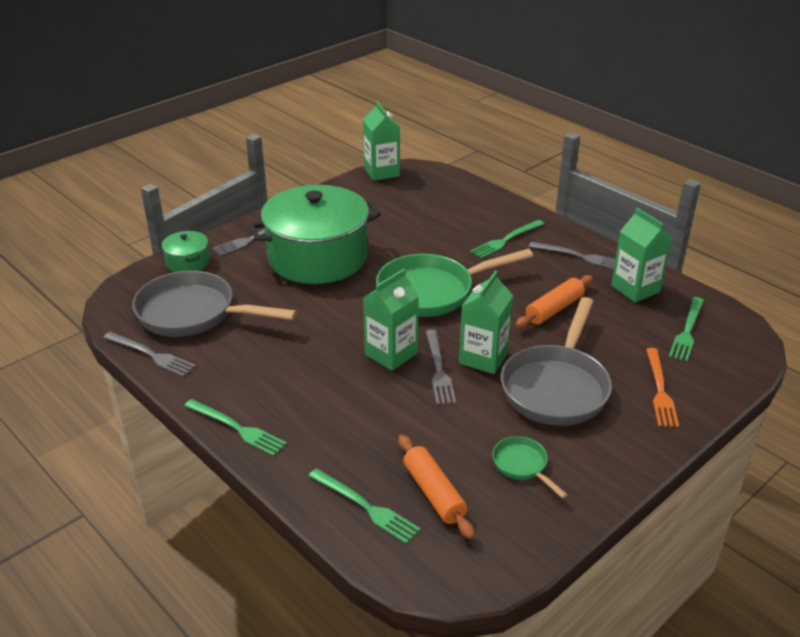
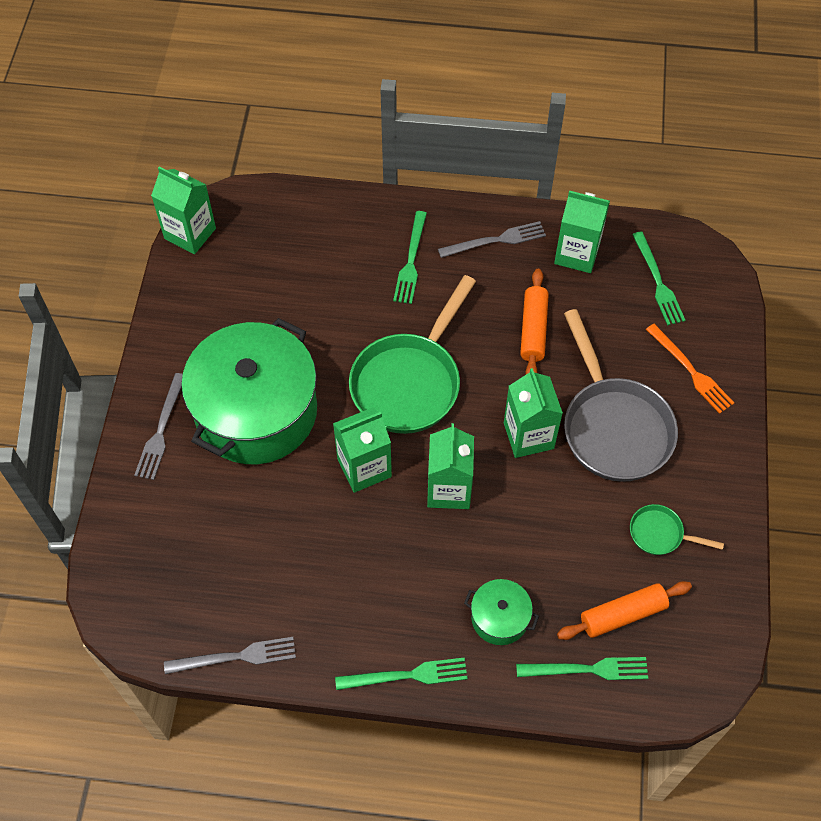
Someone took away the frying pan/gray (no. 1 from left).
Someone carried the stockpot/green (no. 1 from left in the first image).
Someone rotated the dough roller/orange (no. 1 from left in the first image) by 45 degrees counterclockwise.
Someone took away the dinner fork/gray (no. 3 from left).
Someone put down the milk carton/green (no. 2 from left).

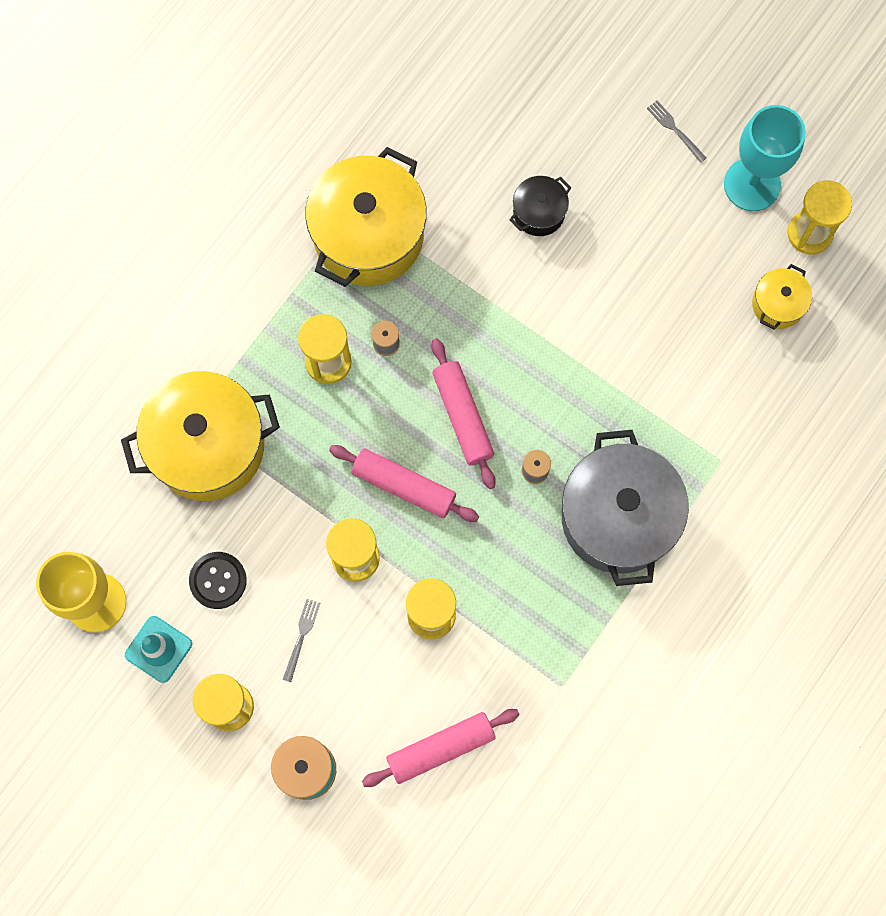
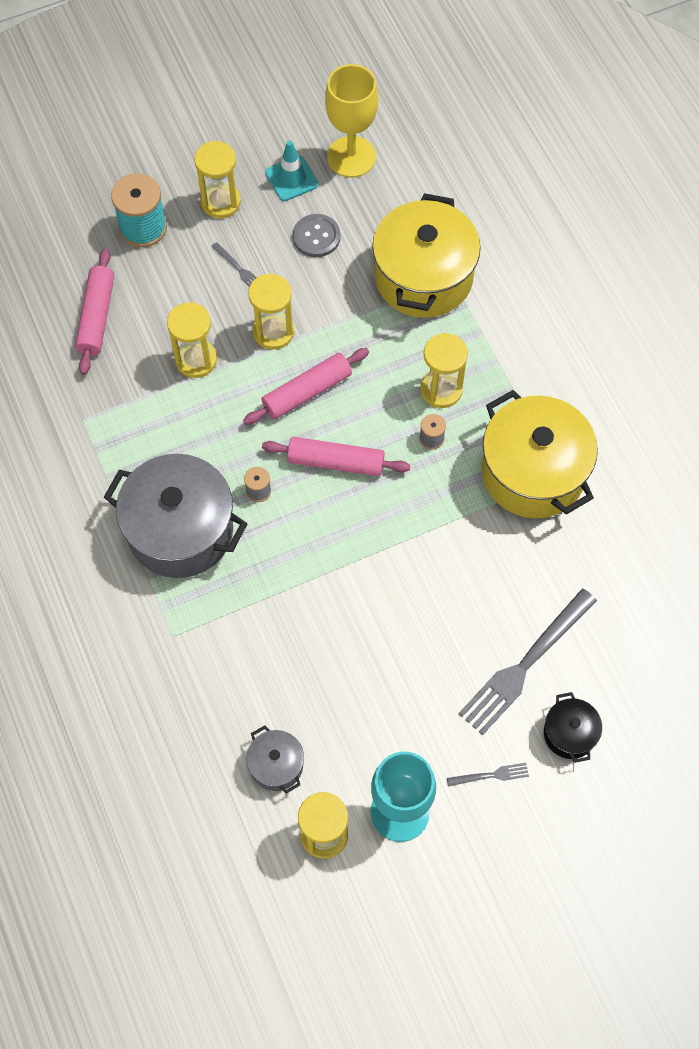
Someone repainted the sewing button/ebony, which became the sewing button/gray.
Someone carried the stockpot/ebony.
Someone repainted the stockpot/golden (no. 3 from left), which became the stockpot/gray (no. 2 from left).
Someone put down the dinner fork/gray (no. 3 from left).

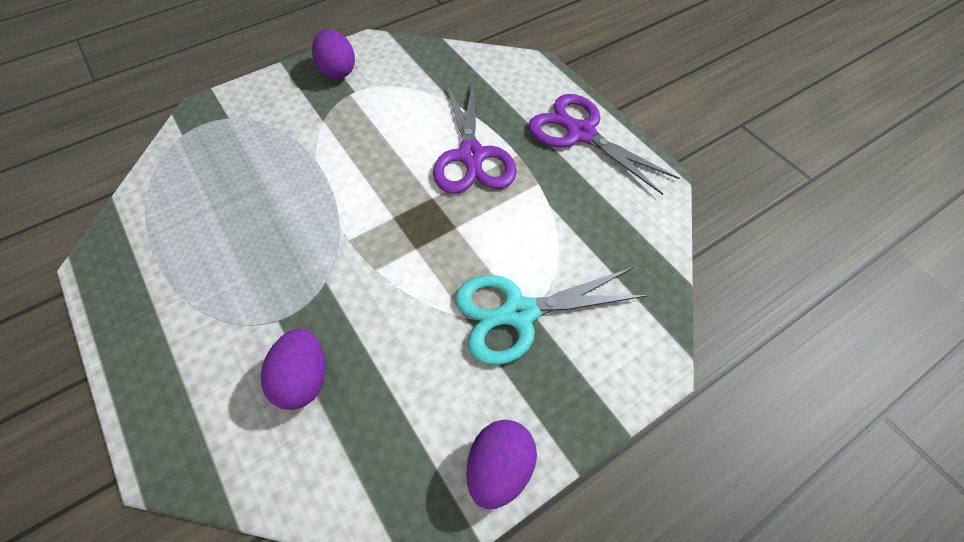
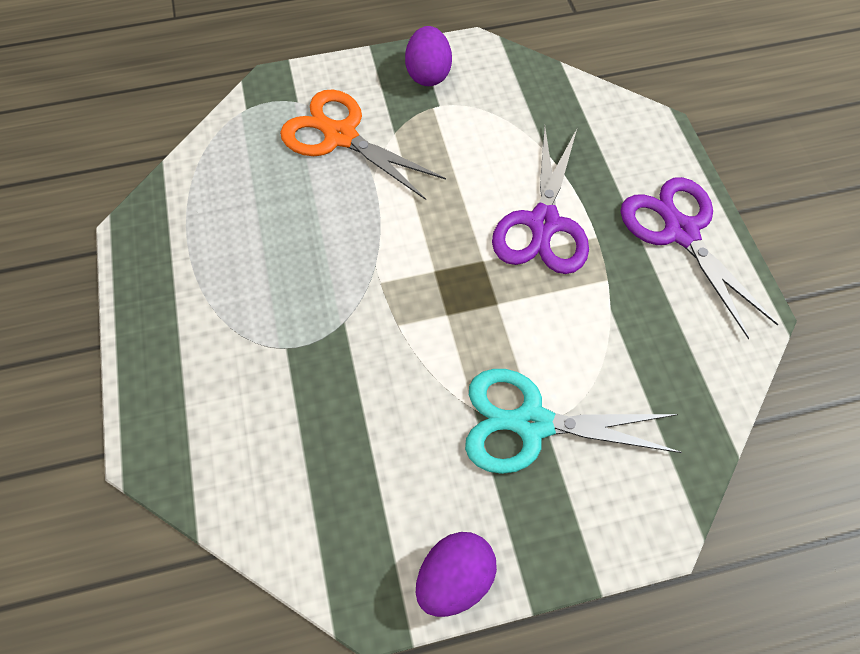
Someone took away the egg/royal purple (no. 1 from left).
Someone put down the scissors/orange.

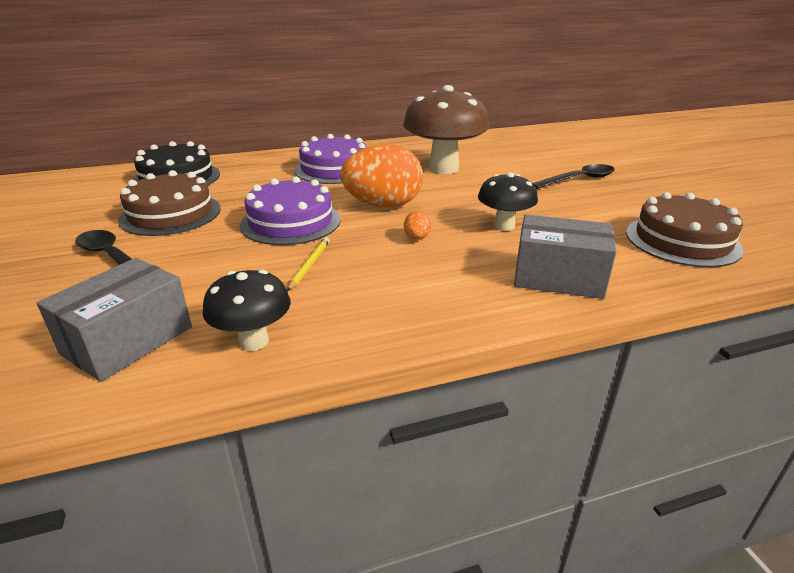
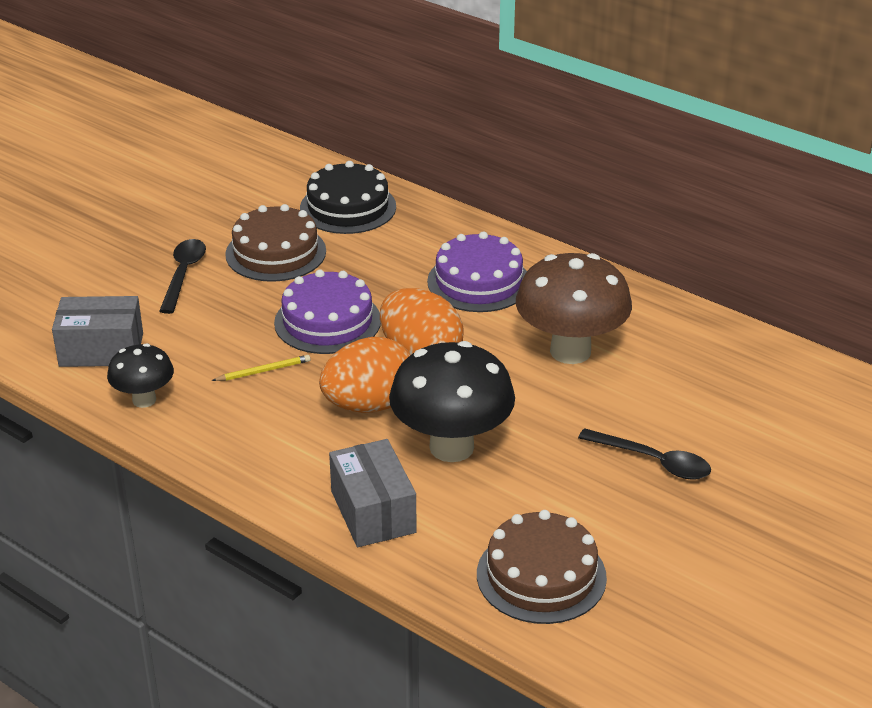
Someone scaled the egg/orange (no. 2 from left in the first image) by 2.48.
Someone scaled the mushroom/ebony (no. 2 from left) by 1.82.

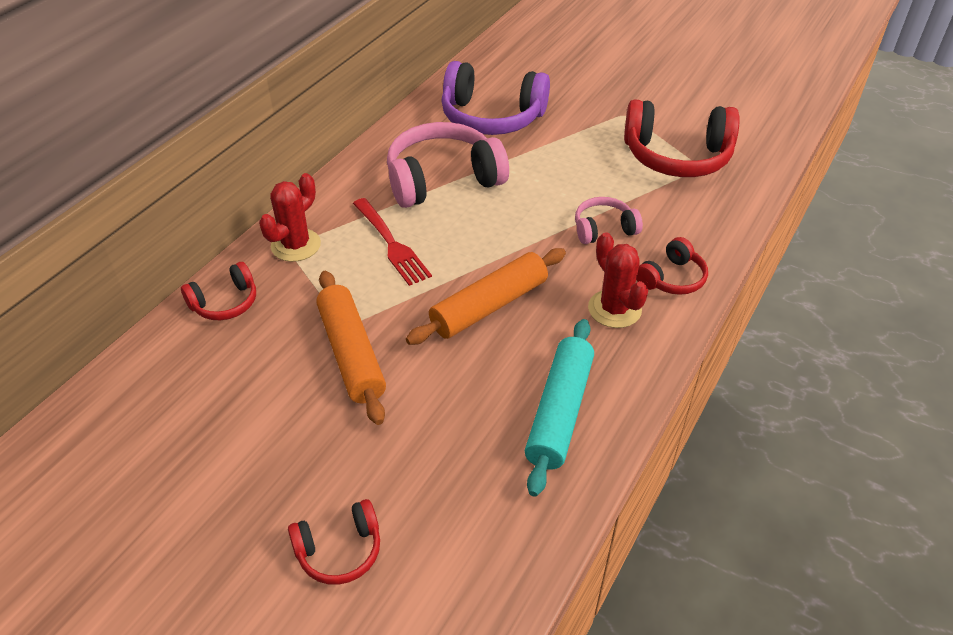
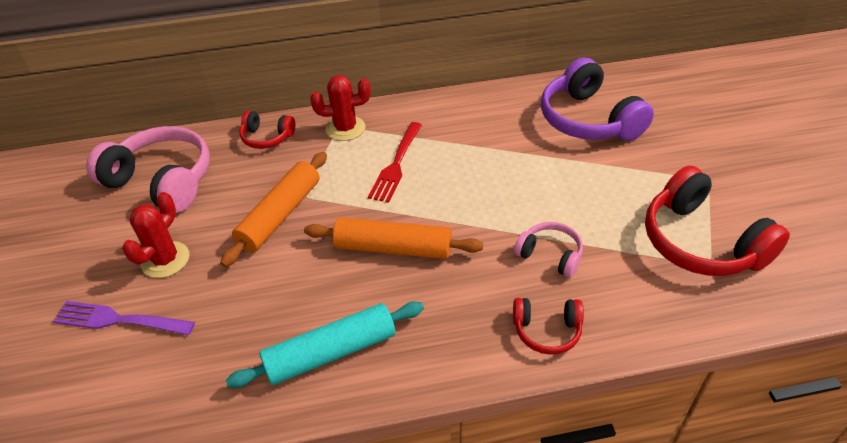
Someone swapped the headset/red (no. 2 from left) for the dinner fork/royal purple.
Someone carried the headset/rosy (no. 1 from left).
Someone carried the prickly plant/red (no. 2 from left in the first image).

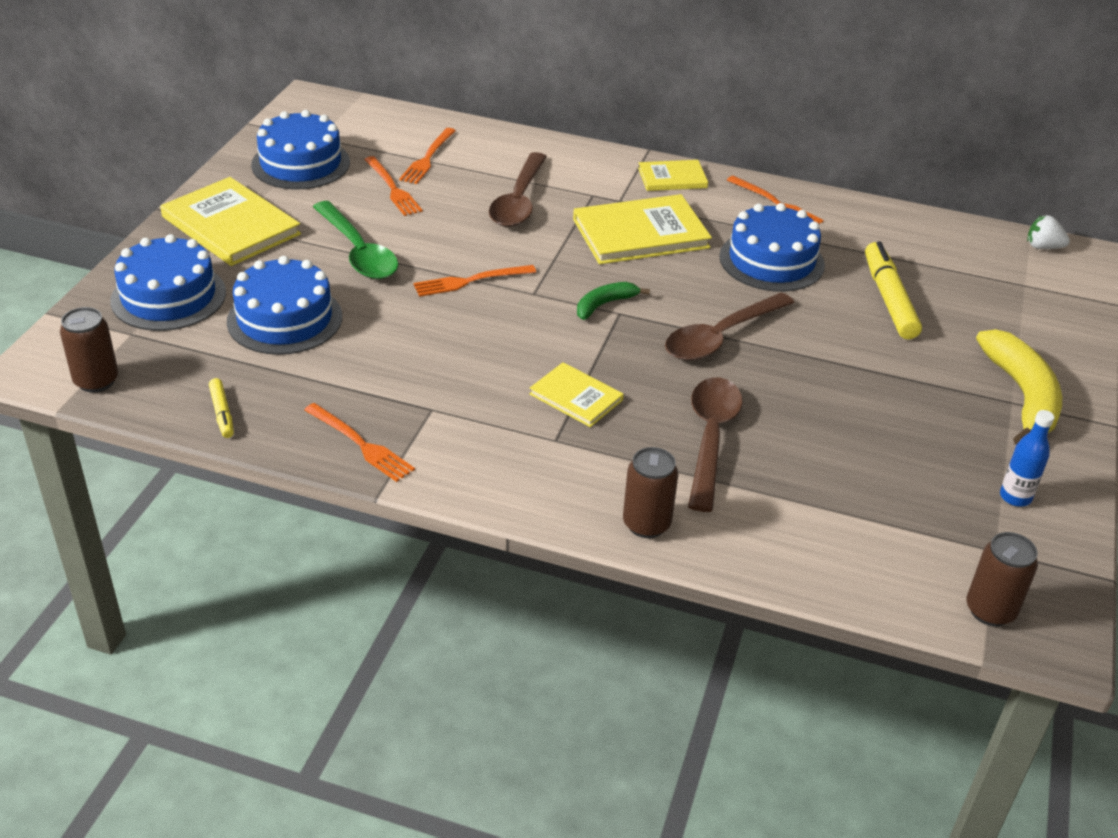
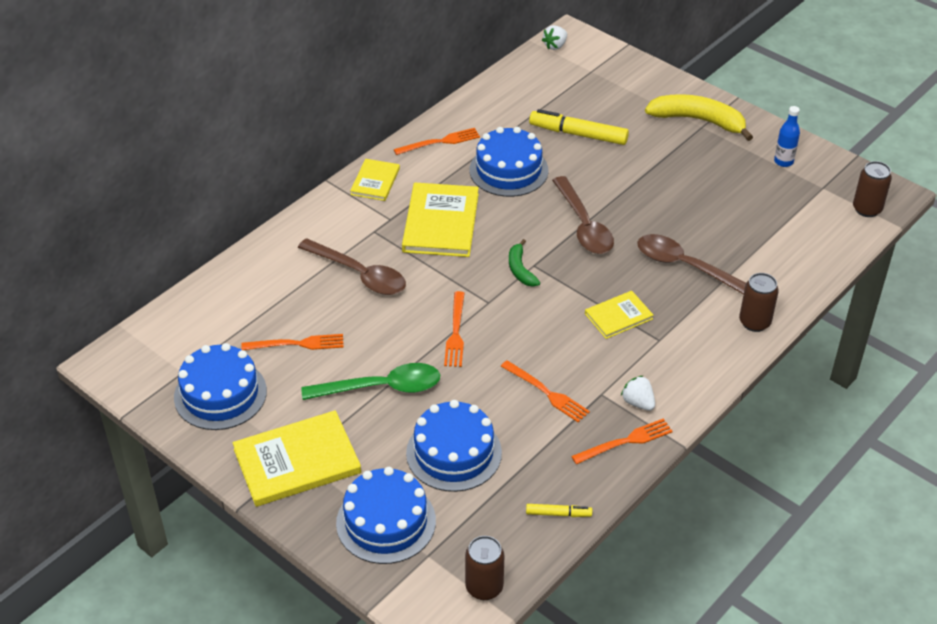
Someone carried the dinner fork/orange (no. 3 from left in the first image).
Someone put down the toy strawberry/white (no. 2 from left).

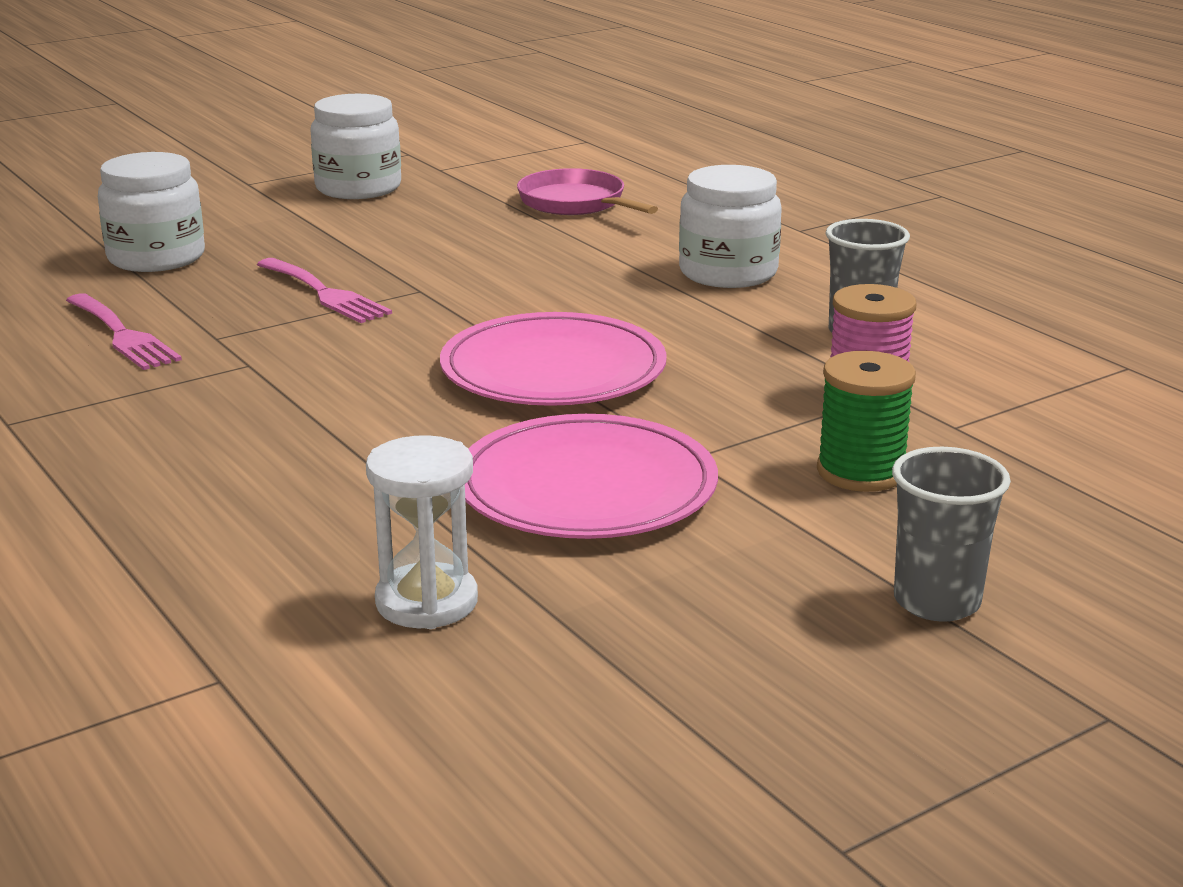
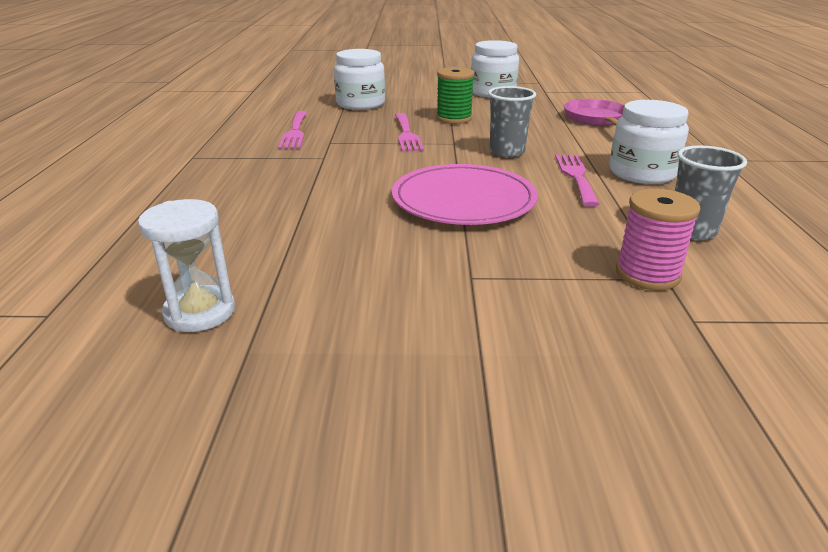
Someone took away the dinner plate/rosy (no. 2 from left).
Someone carried the spool/green.
Someone carried the beaker/gray (no. 2 from left in the first image).
Someone put down the dinner fork/rosy (no. 3 from left).

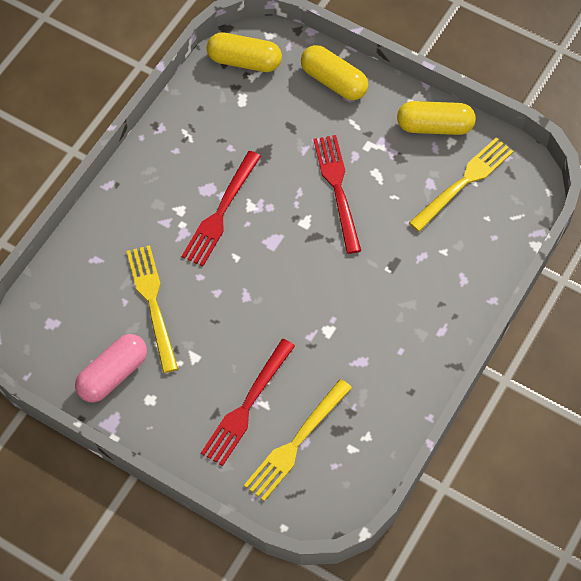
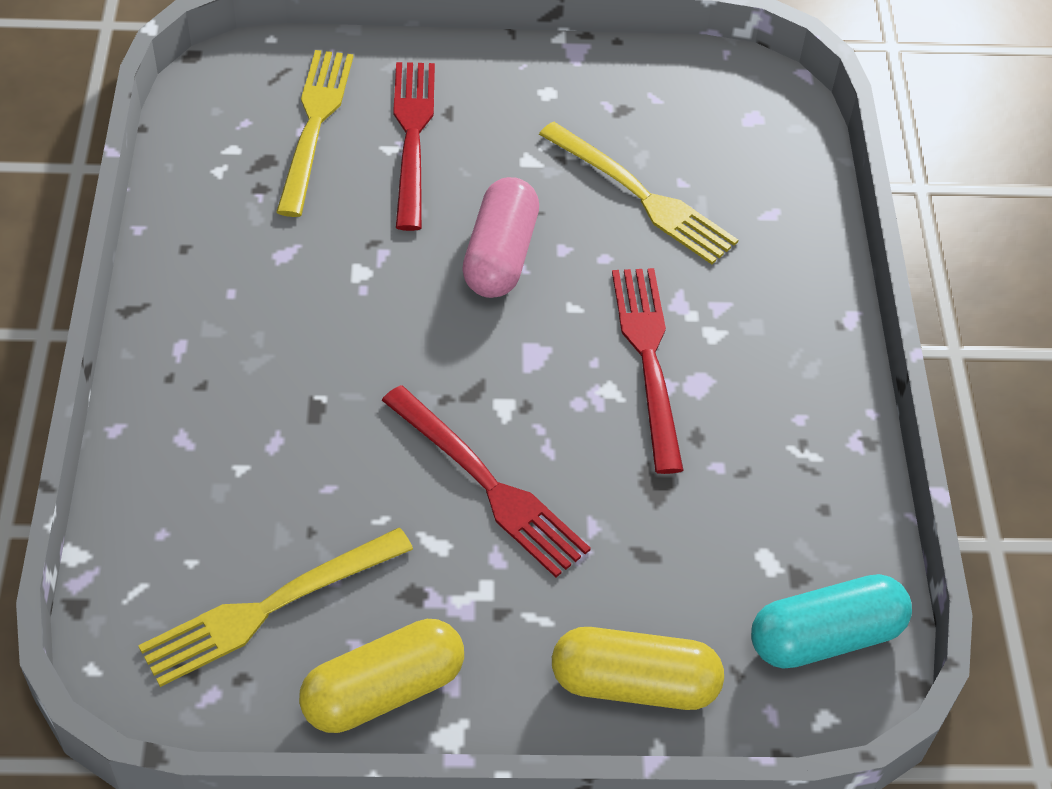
Someone carried the pill/rosy.
Someone repainted the pill/golden (no. 1 from left), which became the pill/teal.
Someone rotated the dinner fork/golden (no. 3 from left in the first image) by 45 degrees clockwise.

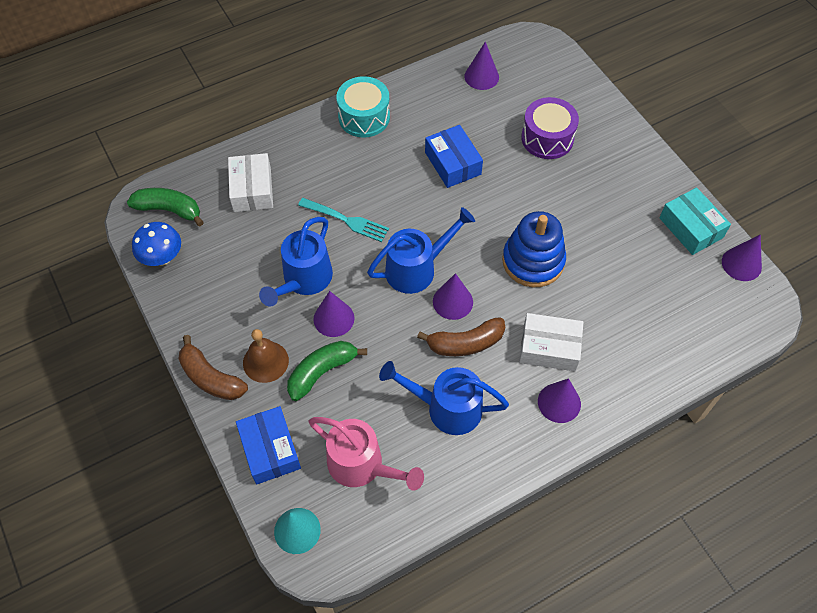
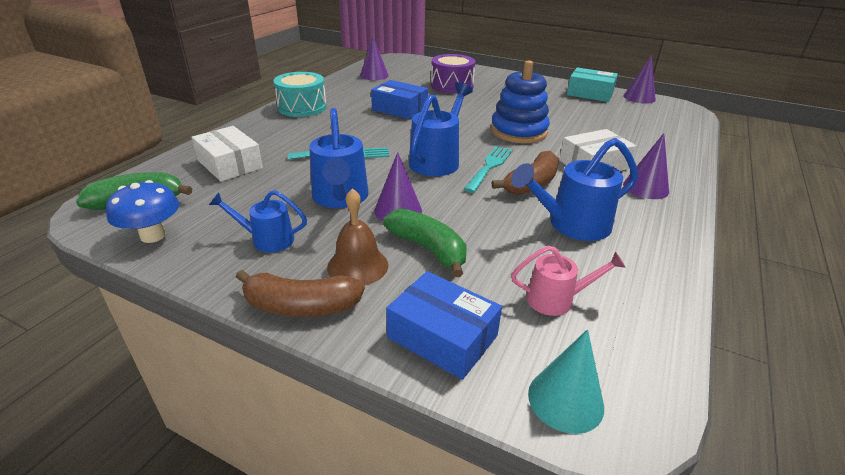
Someone rotated the toy banana/green (no. 2 from left) by 120 degrees clockwise.
Someone scaled the watering pot/rosy by 0.61.
Someone swapped the cone shape/royal purple (no. 2 from left) for the dinner fork/teal (no. 2 from left).
Someone put down the watering pot/blue (no. 1 from left).

